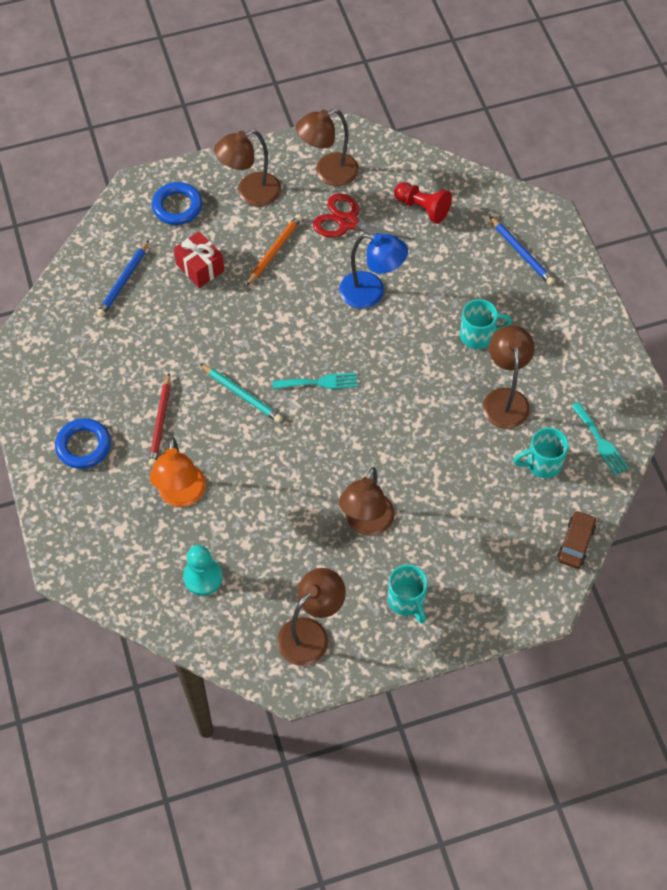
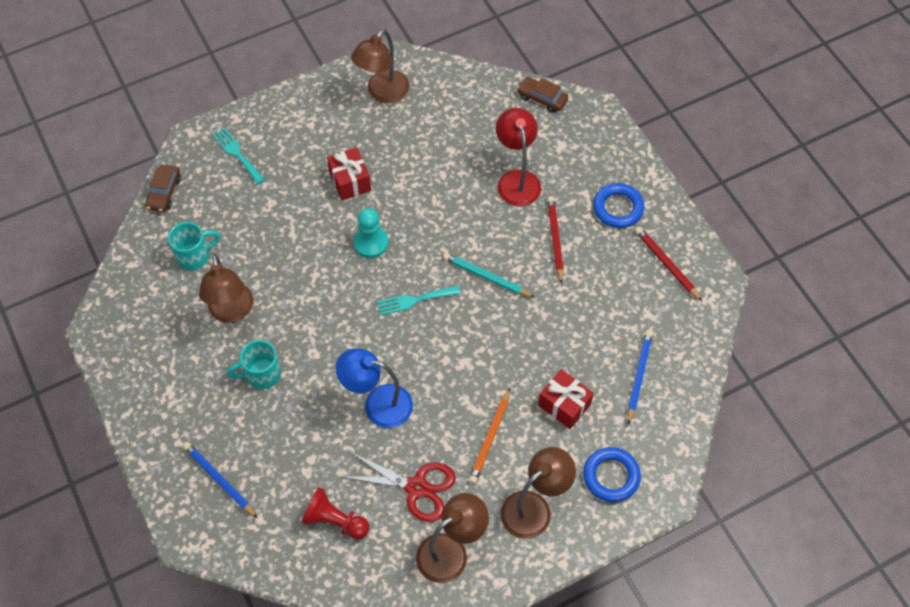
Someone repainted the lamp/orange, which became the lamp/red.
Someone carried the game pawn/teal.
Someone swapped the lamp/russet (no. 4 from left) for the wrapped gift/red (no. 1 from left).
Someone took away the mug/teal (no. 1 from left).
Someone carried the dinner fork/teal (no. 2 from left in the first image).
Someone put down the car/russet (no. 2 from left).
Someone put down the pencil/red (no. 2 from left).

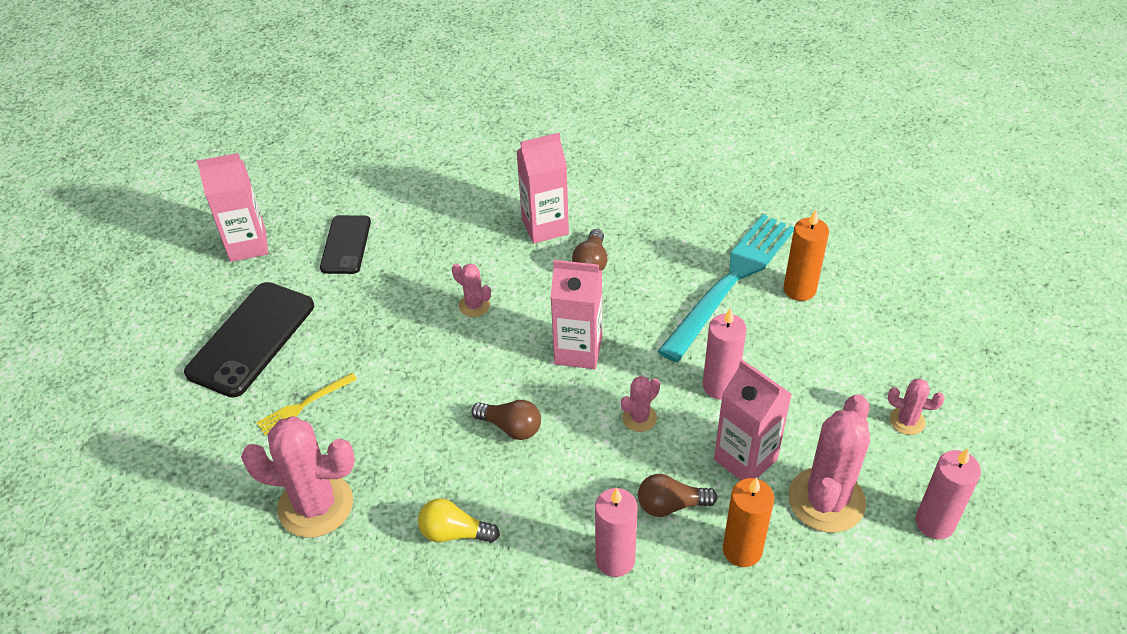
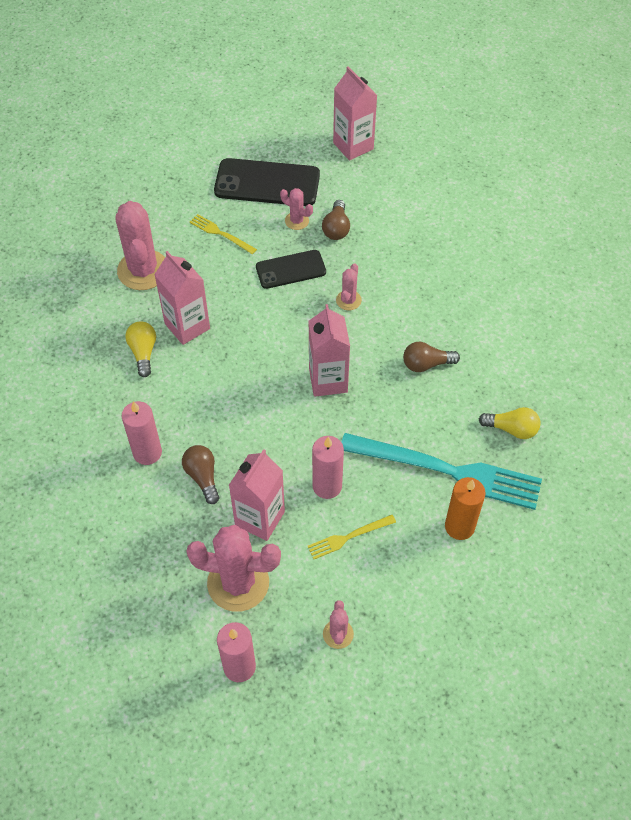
Someone carried the mobile phone/ebony (no. 2 from left).
Someone carried the lightbulb/russet (no. 1 from left in the first image).
Someone carried the milk carton/rosy (no. 2 from left in the first image).
Someone carried the prickly plant/rosy (no. 3 from left).
Someone took away the candle/orange (no. 1 from left).
Someone put down the dinner fork/golden (no. 2 from left).
Someone put down the lightbulb/golden (no. 2 from left).

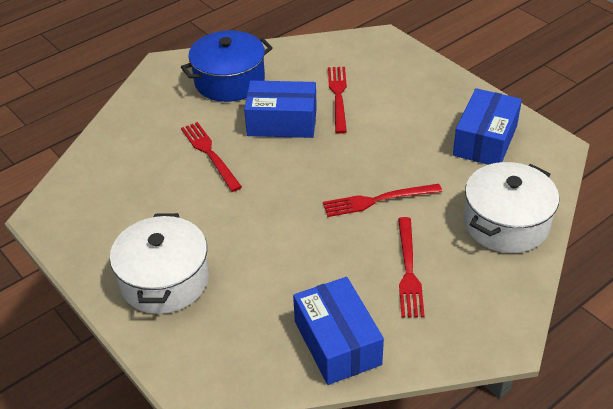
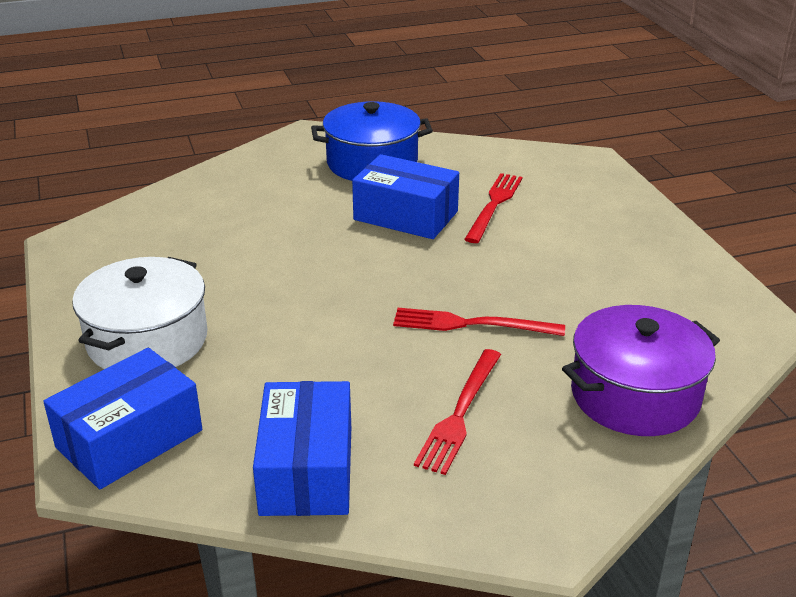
Someone took away the dinner fork/red (no. 1 from left).
Someone carried the package/blue (no. 3 from left in the first image).
Someone repainted the stockpot/white (no. 2 from left), which became the stockpot/royal purple.

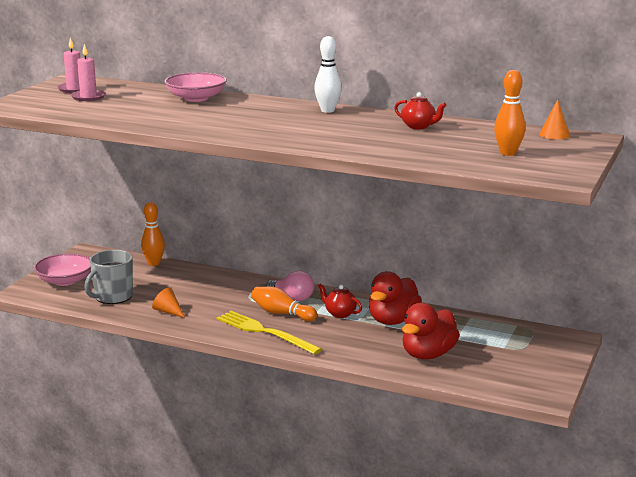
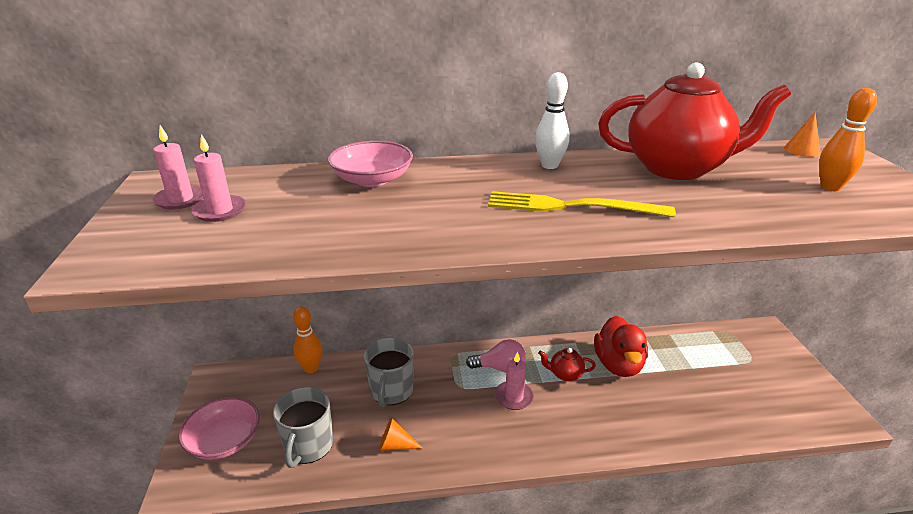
Someone carried the dinner fork/golden.
Someone swapped the bowling pin/orange (no. 2 from left) for the candle/rosy (no. 3 from left).
Someone scaled the tea pot/red (no. 2 from left) by 2.48.
Someone took away the toy duck/red (no. 2 from left).
Someone put down the mug/gray (no. 2 from left).

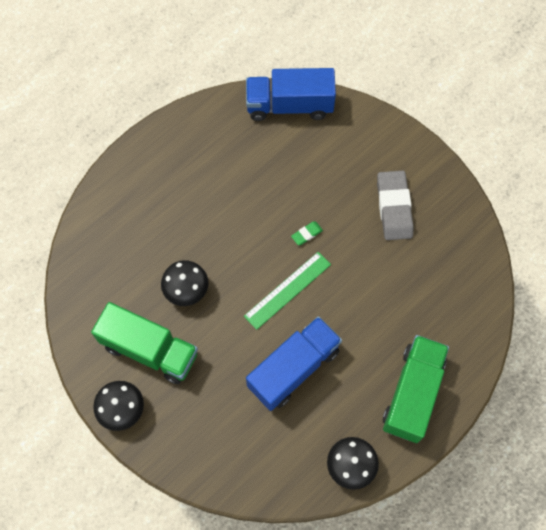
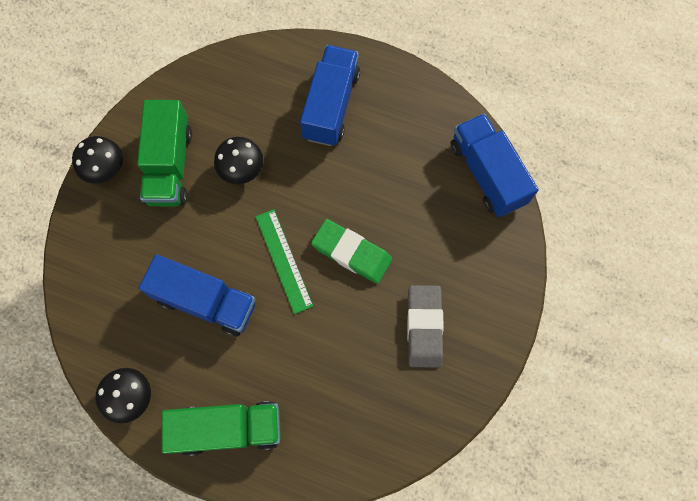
Someone rotated the straightedge/green by 45 degrees clockwise.
Someone scaled the eraser/green by 2.25.
Someone rotated the eraser/gray by 60 degrees counterclockwise.
Someone put down the toy truck/blue (no. 2 from left).

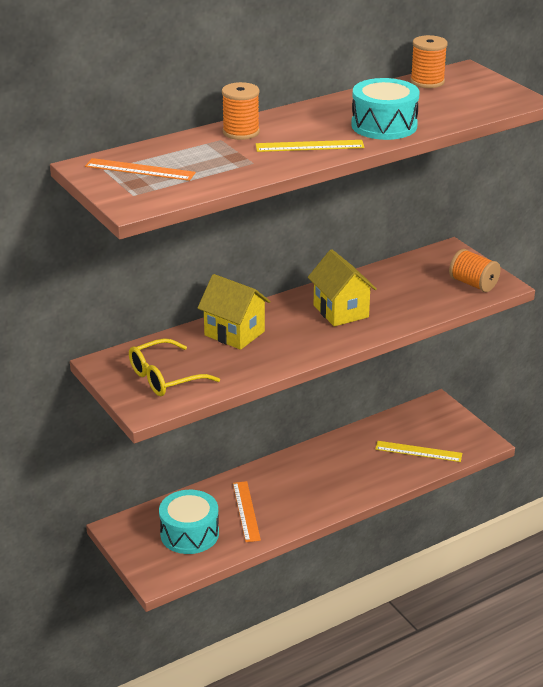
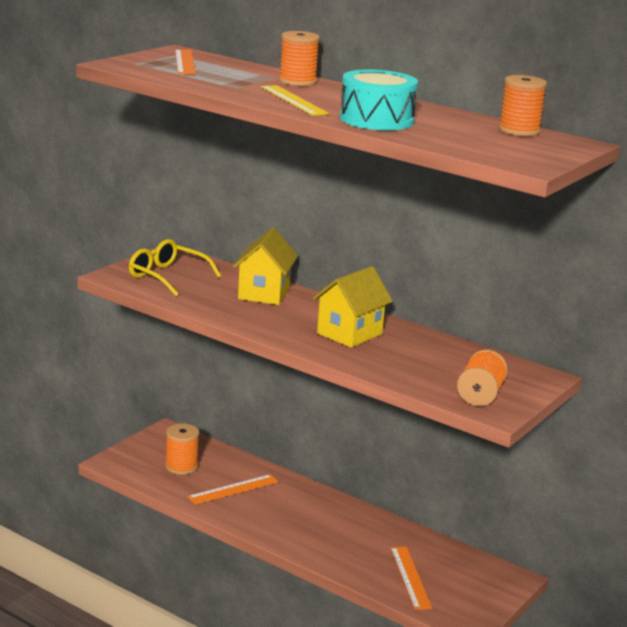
Someone swapped the drum/teal (no. 1 from left) for the spool/orange (no. 1 from left).
Someone repainted the straightedge/golden (no. 2 from left), which became the straightedge/orange (no. 3 from left).

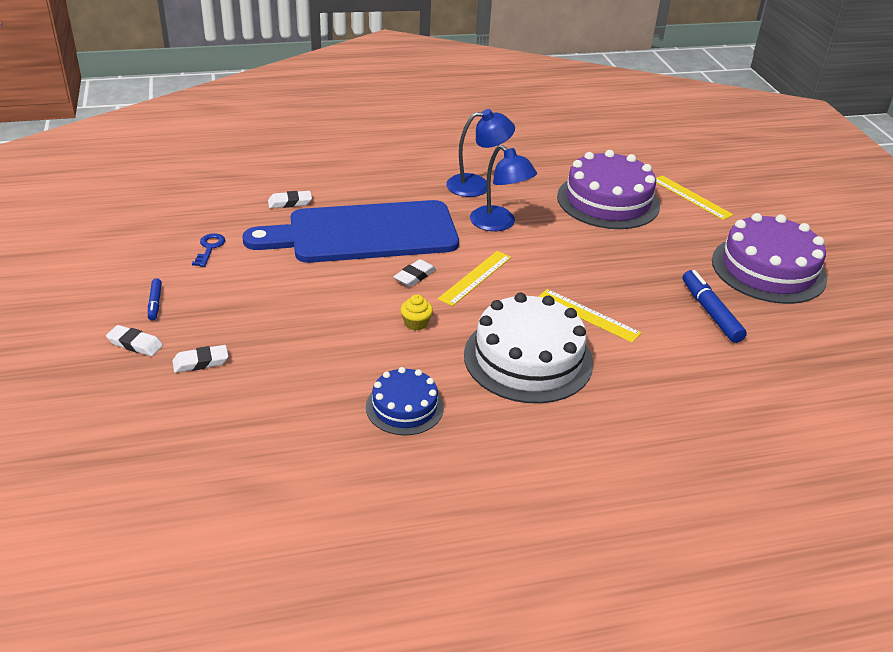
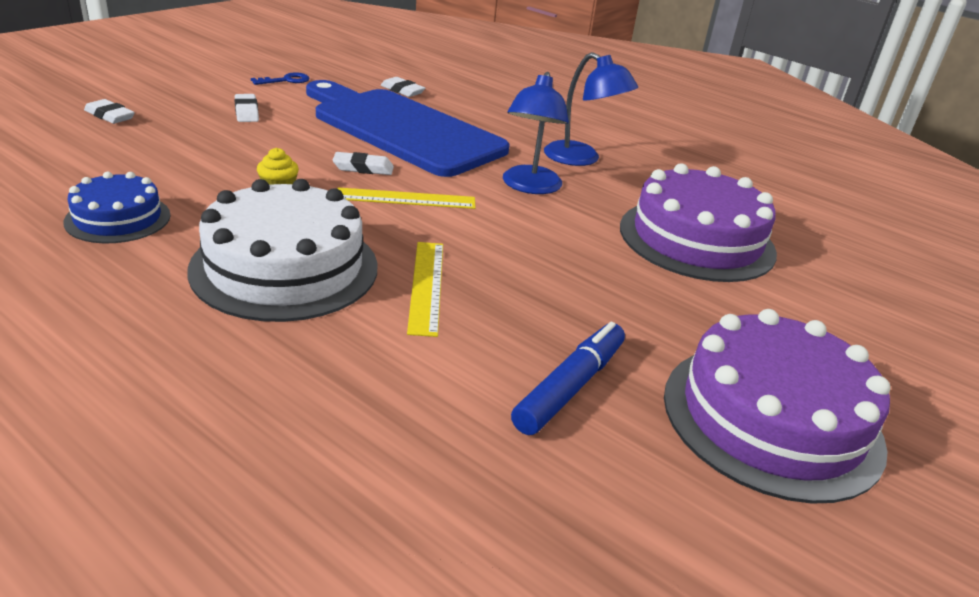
Someone carried the eraser/white (no. 1 from left in the first image).
Someone took away the felt pen/blue (no. 1 from left).
Someone took away the straightedge/golden (no. 3 from left).

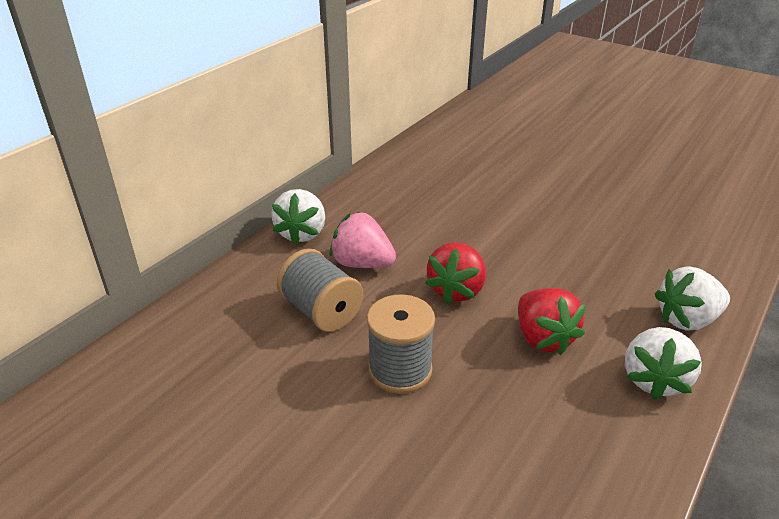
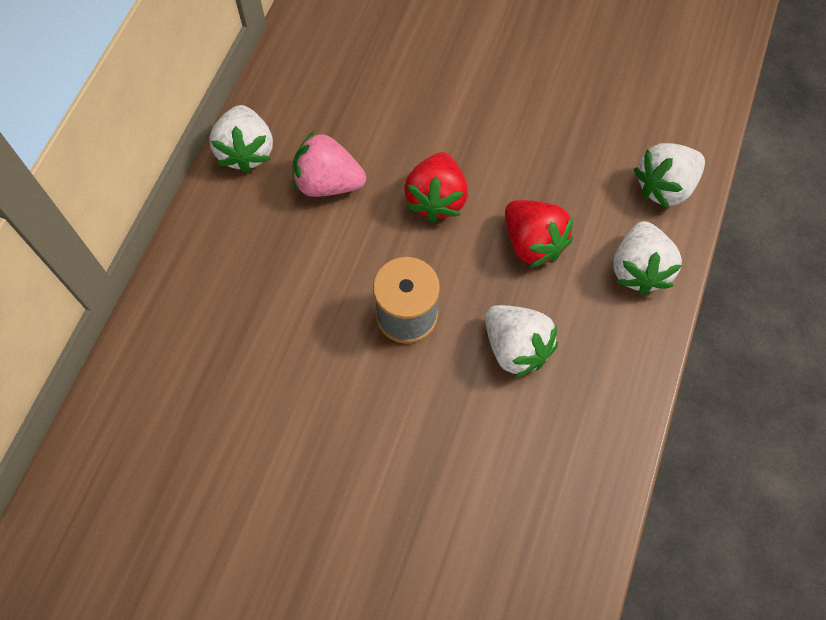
Someone took away the spool/gray (no. 1 from left).
Someone put down the toy strawberry/white (no. 2 from left).

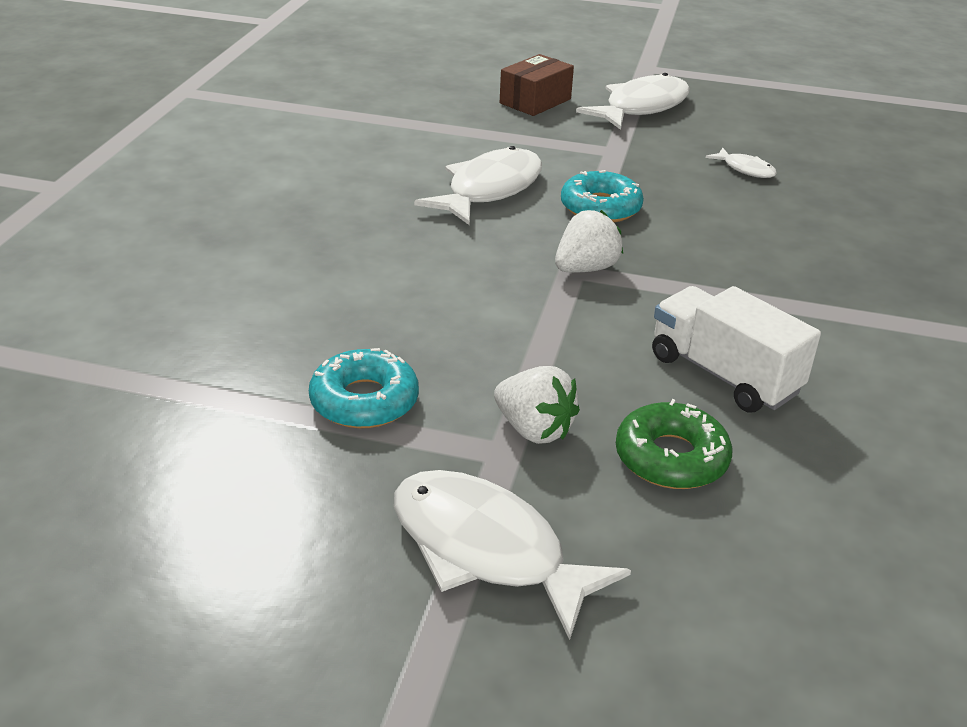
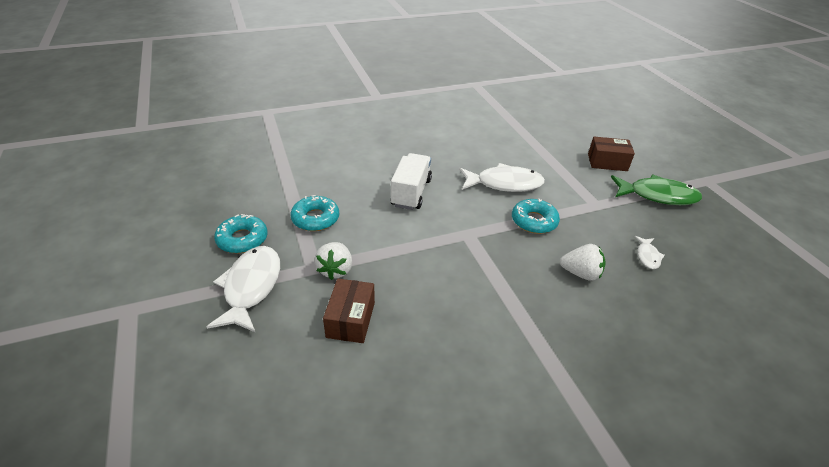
Someone carried the toy strawberry/white (no. 2 from left).
Someone repainted the fish figure/white (no. 3 from left), which became the fish figure/green.
Someone swapped the donut/green for the package/russet (no. 1 from left).
Someone carried the toy truck/white.
Someone put down the donut/teal (no. 1 from left).

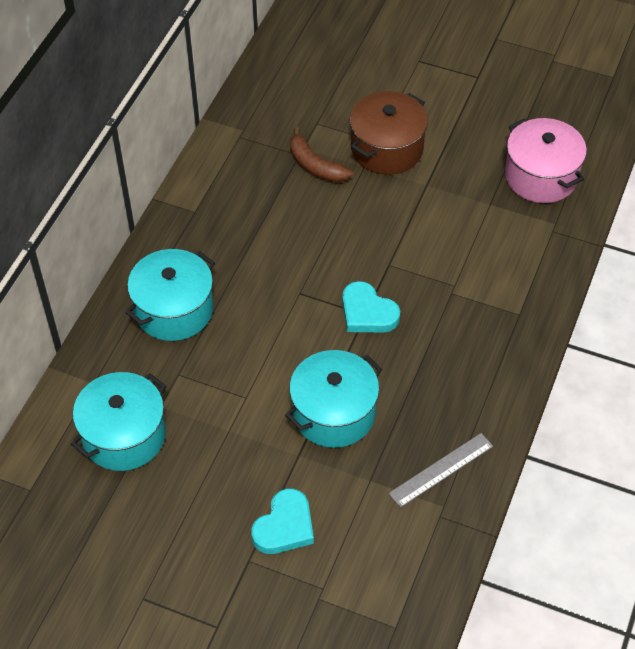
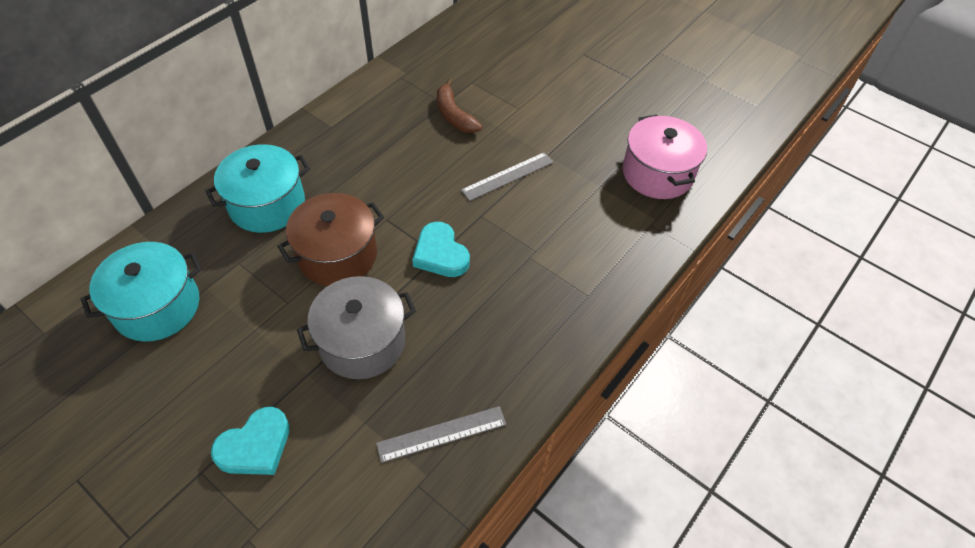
Someone repainted the stockpot/teal (no. 3 from left), which became the stockpot/gray.
Someone carried the stockpot/russet.
Someone put down the straightedge/gray (no. 2 from left).

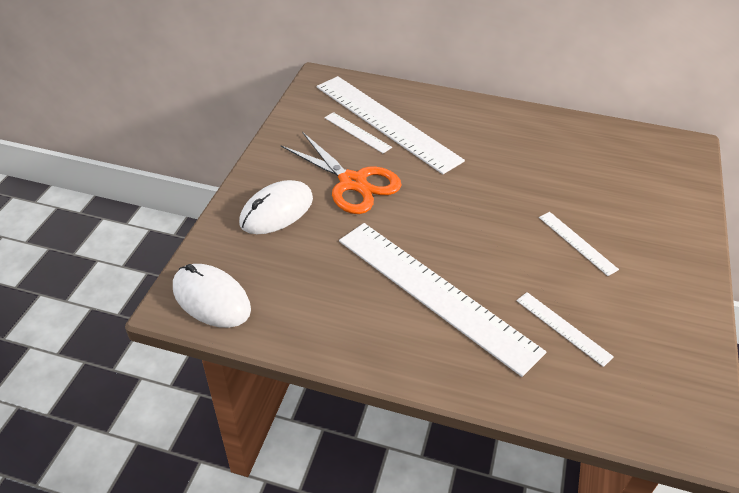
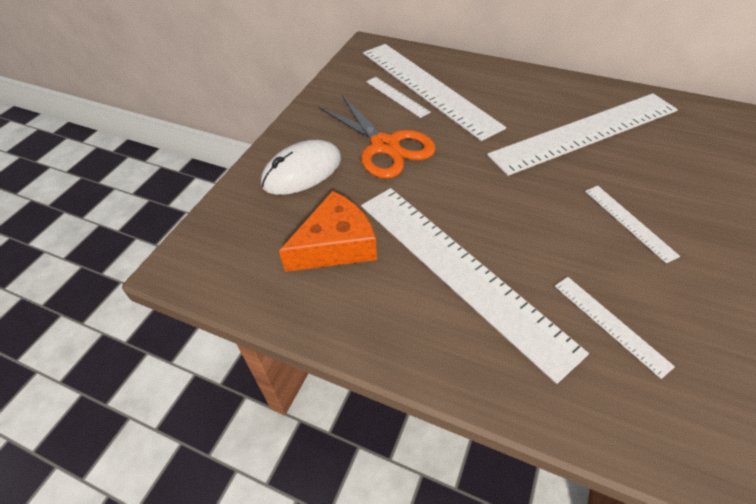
Someone took away the computer mouse/white (no. 1 from left).
Someone put down the cheese/orange.
Someone put down the straightedge/white (no. 4 from left).

